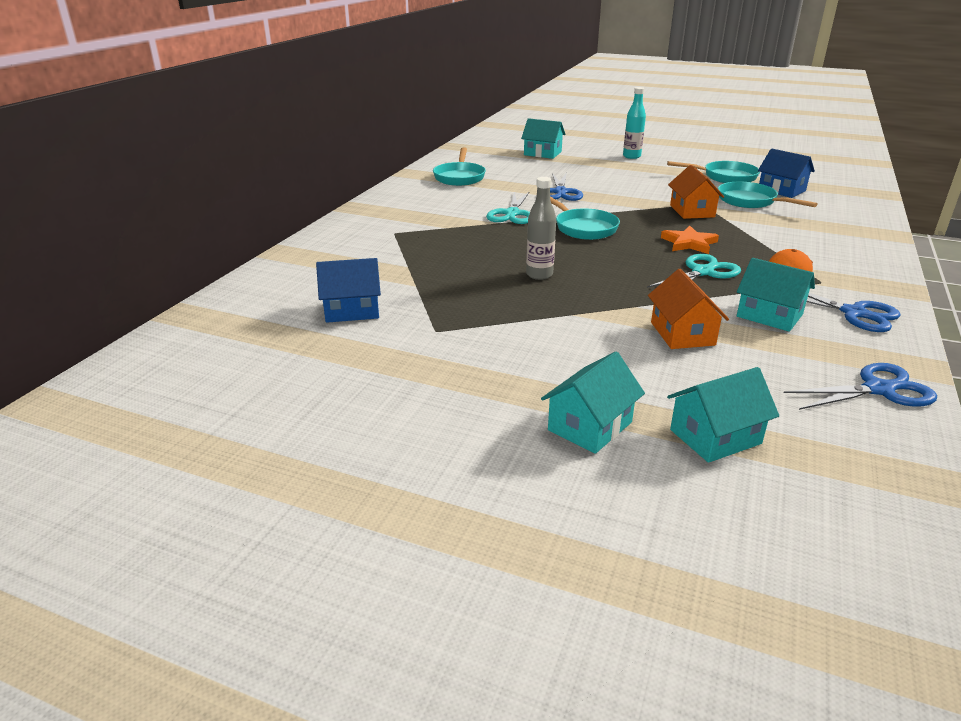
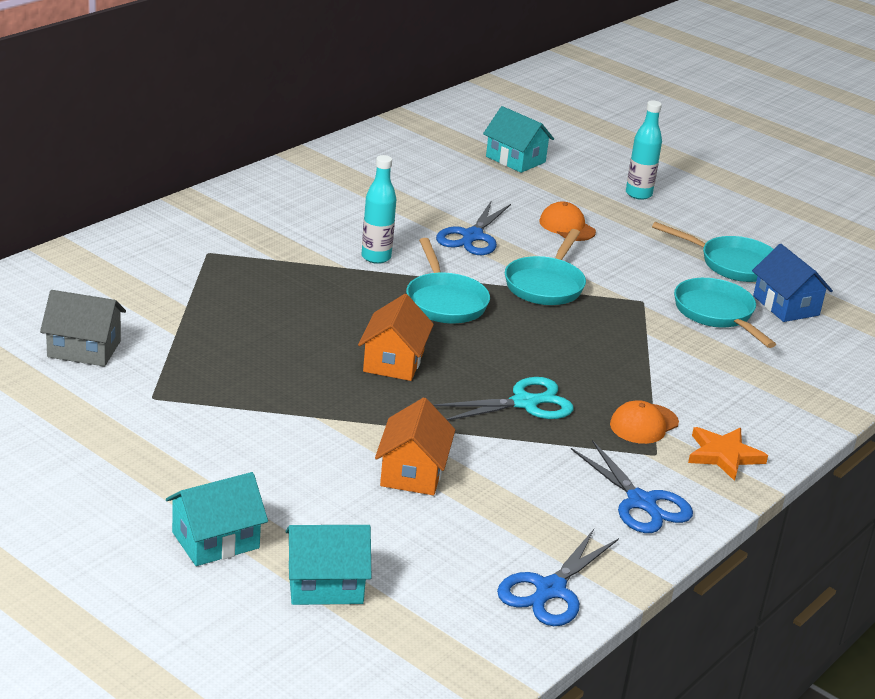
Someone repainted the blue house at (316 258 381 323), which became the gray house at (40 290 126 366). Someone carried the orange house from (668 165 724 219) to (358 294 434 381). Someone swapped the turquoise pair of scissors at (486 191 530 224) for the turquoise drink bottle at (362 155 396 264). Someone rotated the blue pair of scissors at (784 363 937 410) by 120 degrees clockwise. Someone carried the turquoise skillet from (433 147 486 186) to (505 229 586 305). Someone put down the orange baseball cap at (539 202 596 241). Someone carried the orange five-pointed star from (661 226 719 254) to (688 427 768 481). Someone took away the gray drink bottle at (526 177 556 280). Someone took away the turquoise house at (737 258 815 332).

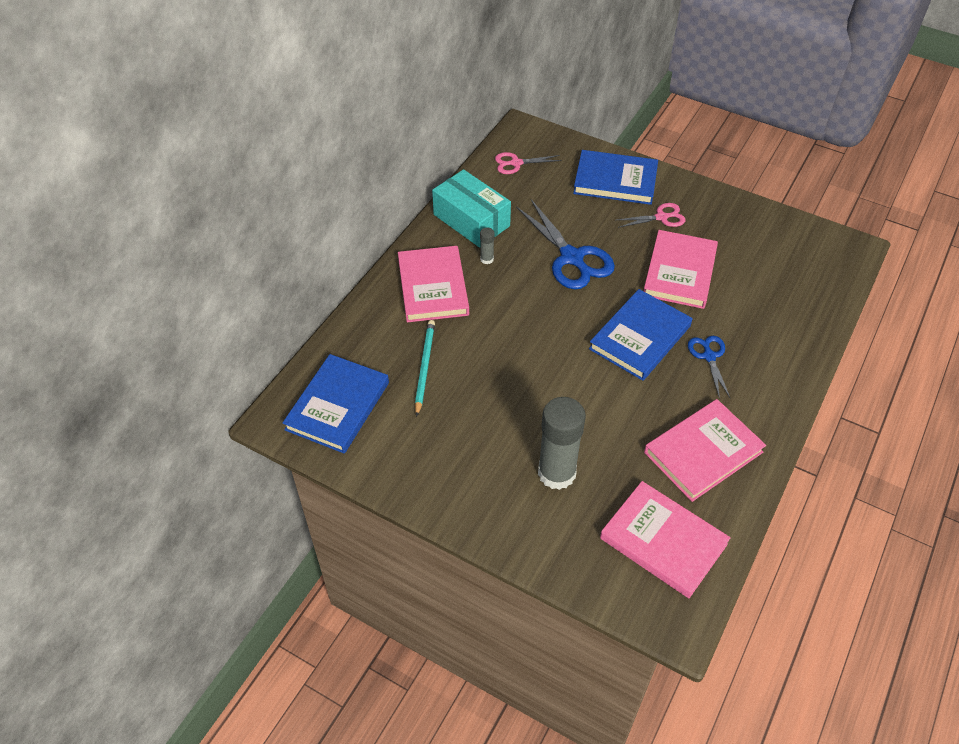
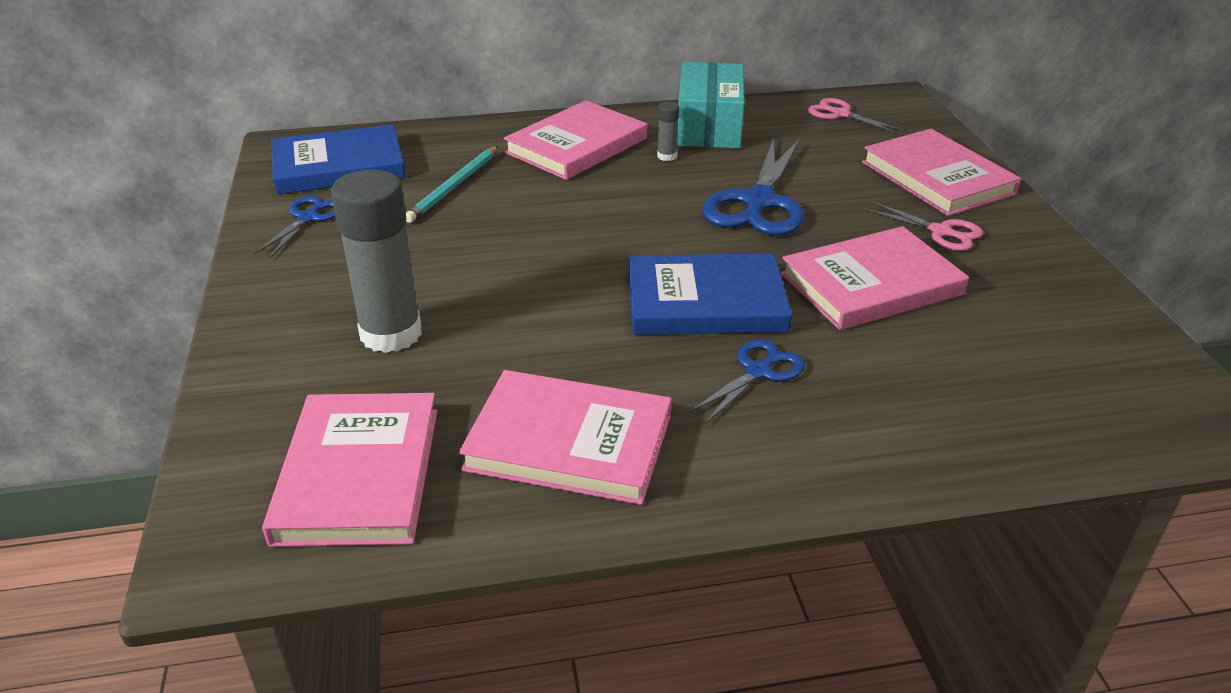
Someone put down the blue pair of scissors at (254 196 335 259). Someone rotated the turquoise wooden pencil at (415 320 435 417) by 150 degrees clockwise. Someone repainted the blue hardback at (573 150 658 205), which became the pink hardback at (862 129 1021 216).

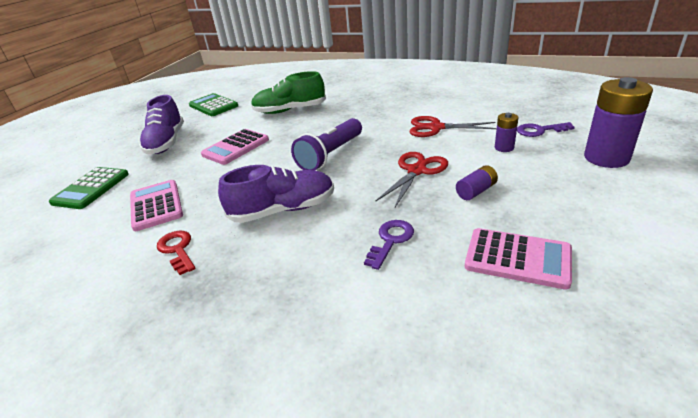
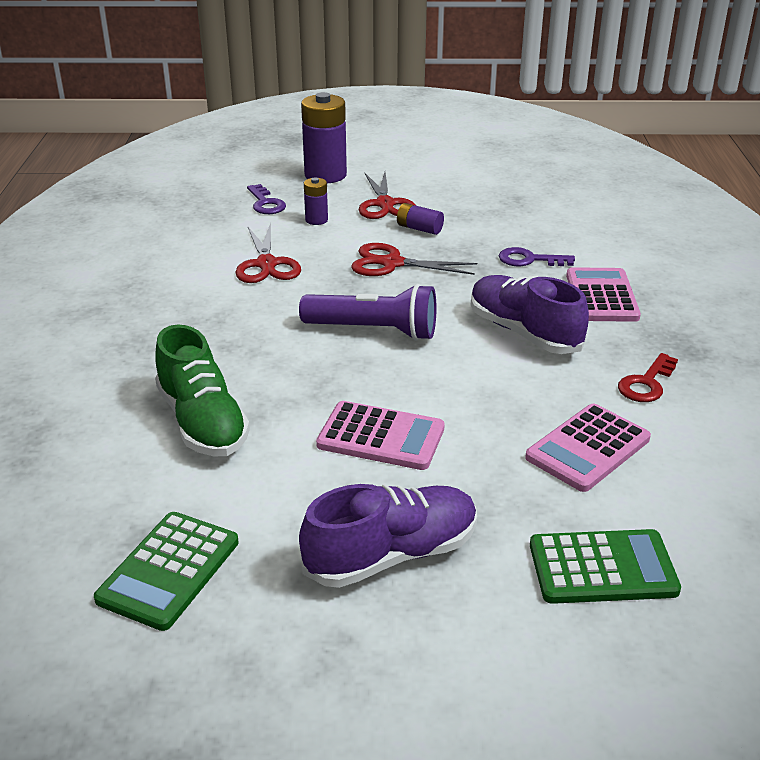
Someone put down the crimson pair of scissors at (359 172 416 219). Someone carried the pink adding machine from (465 228 572 290) to (566 267 641 322).

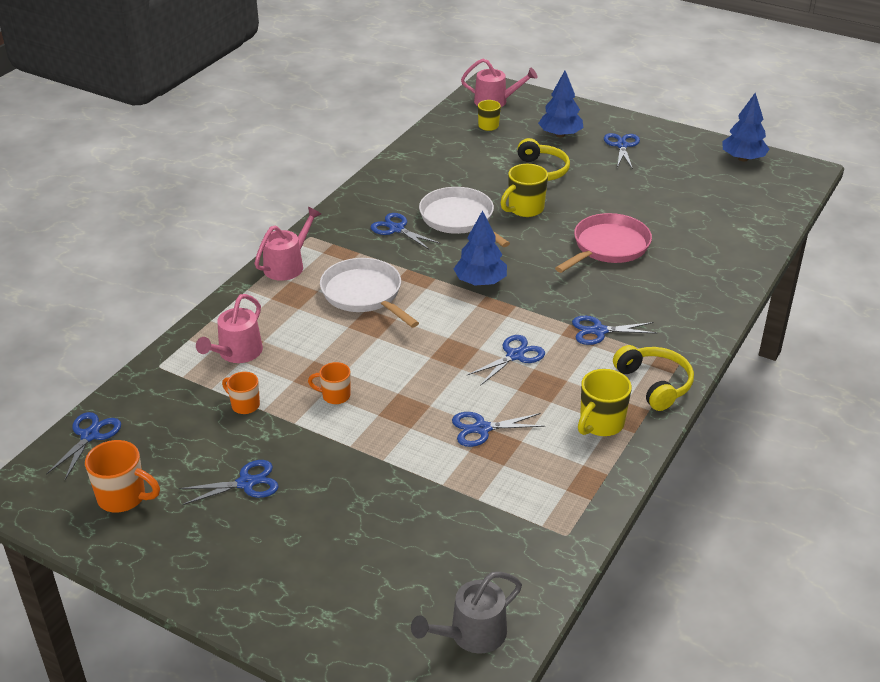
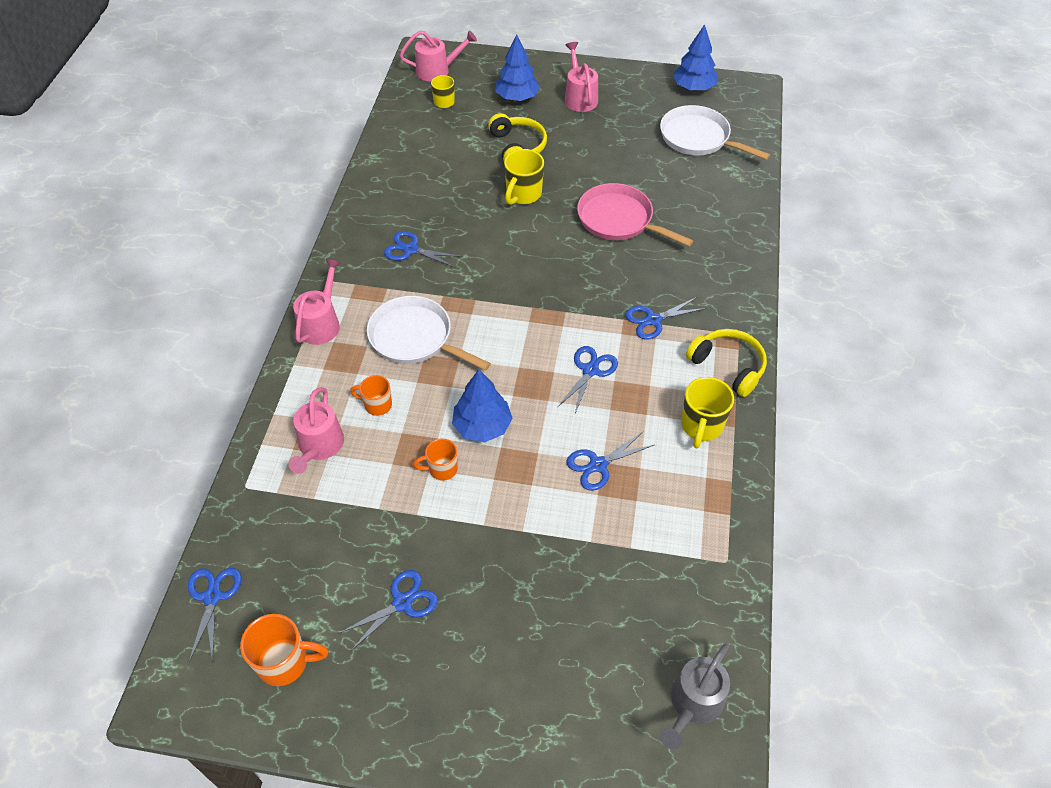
Someone carried the orange tea mug from (222 372 260 414) to (350 375 392 416). Someone carried the blue fir tree from (454 210 507 286) to (452 369 513 442). Someone swapped the blue pair of scissors at (604 133 640 169) for the pink sprinkling can at (565 42 598 112). Someone rotated the pink skillet at (555 213 652 273) by 75 degrees counterclockwise. Someone carried the white skillet from (419 187 510 247) to (660 105 770 160).

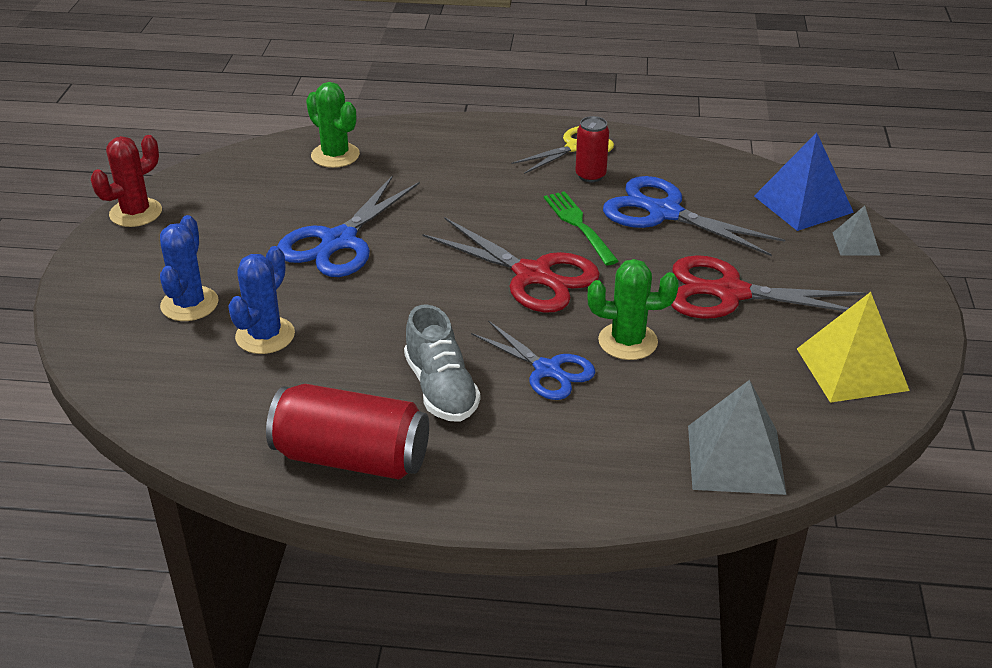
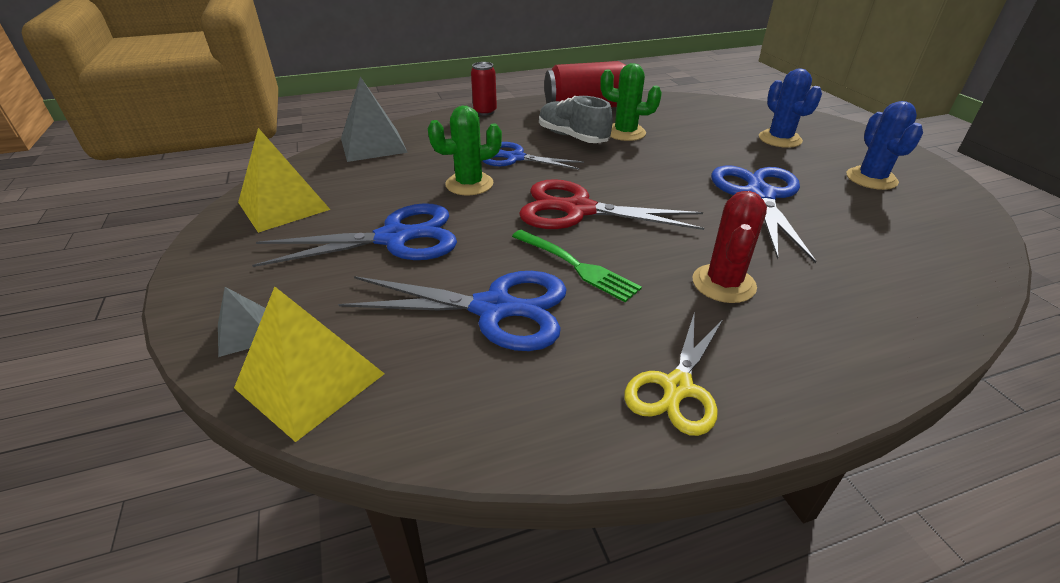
Someone repainted the blue pyramid shape at (754 133 854 231), which became the yellow pyramid shape at (234 286 385 442). Someone repainted the crimson pair of scissors at (671 255 866 319), which became the blue pair of scissors at (252 203 457 267). Someone carried the crimson soda can from (575 116 609 182) to (471 62 497 116). Someone carried the leaf-green prickly plant from (306 82 360 168) to (600 63 662 141). Someone carried the crimson prickly plant from (91 135 162 227) to (692 191 767 303). Someone carried the blue prickly plant from (228 246 295 354) to (846 101 923 190).

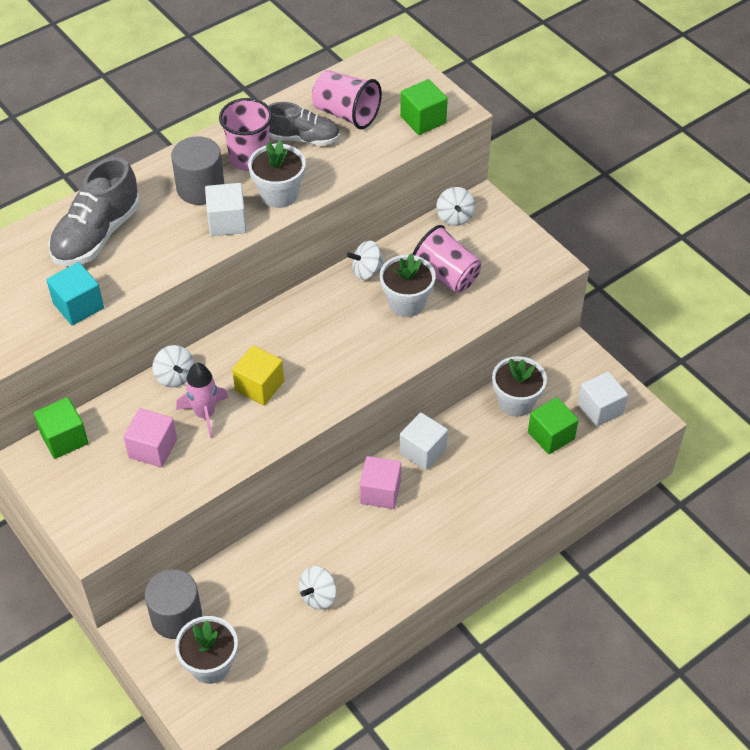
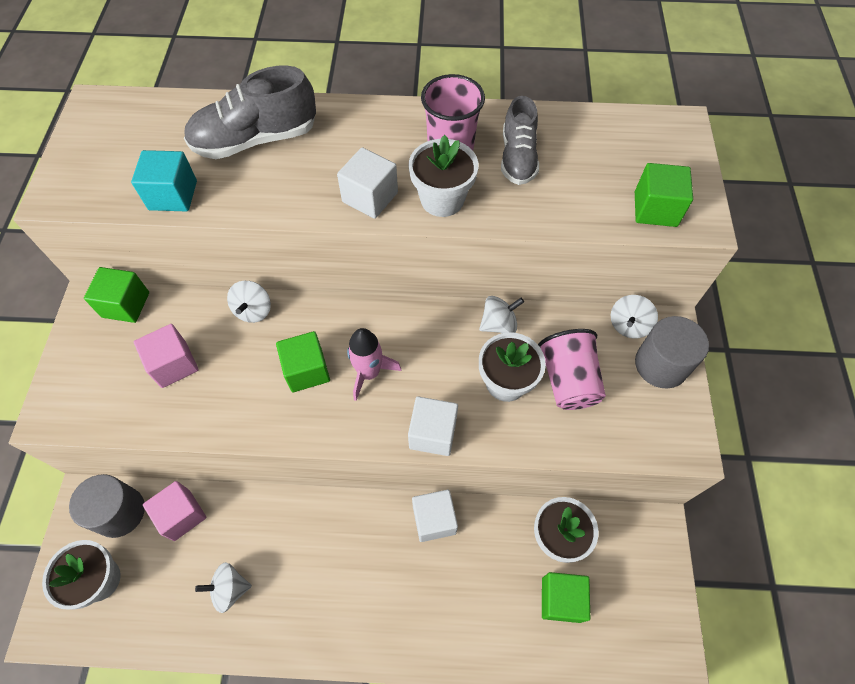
Someone carried the pink cube from (360 456 401 509) to (143 481 206 541). Someone repainted the yellow cube at (232 345 284 405), which became the leaf-green cube at (276 331 330 392). Someone carried the pink toy rocket from (176 363 228 438) to (347 328 402 401). Someone carried the white cube from (577 371 628 427) to (408 396 458 456). Someone rotated the white toy top at (347 241 385 280) by 135 degrees clockwise. Someone rotated the gray sneaker at (268 102 340 146) by 45 degrees clockwise. Someone carried the gray solid cylinder from (171 136 224 205) to (635 316 709 389). Someone took away the pink cup at (312 70 382 129).

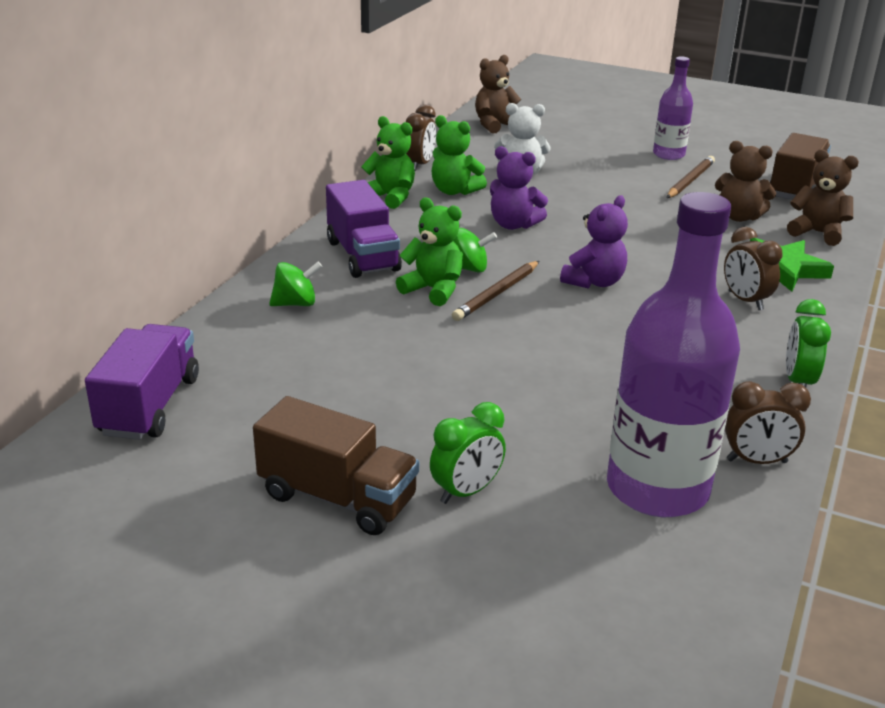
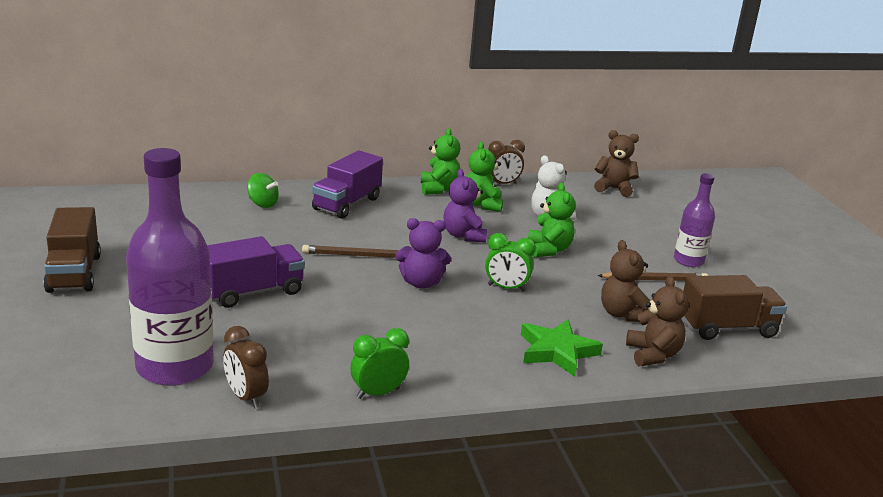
Someone carried the royal purple toy truck from (85 324 199 440) to (207 236 305 308). Someone carried the leaf-green bedside clock from (430 402 506 504) to (485 233 536 292). Someone carried the leaf-green teddy bear from (396 198 463 306) to (528 183 576 257). Someone took away the leaf-green toy top at (454 228 497 273). Someone took away the russet bedside clock at (724 227 782 310).

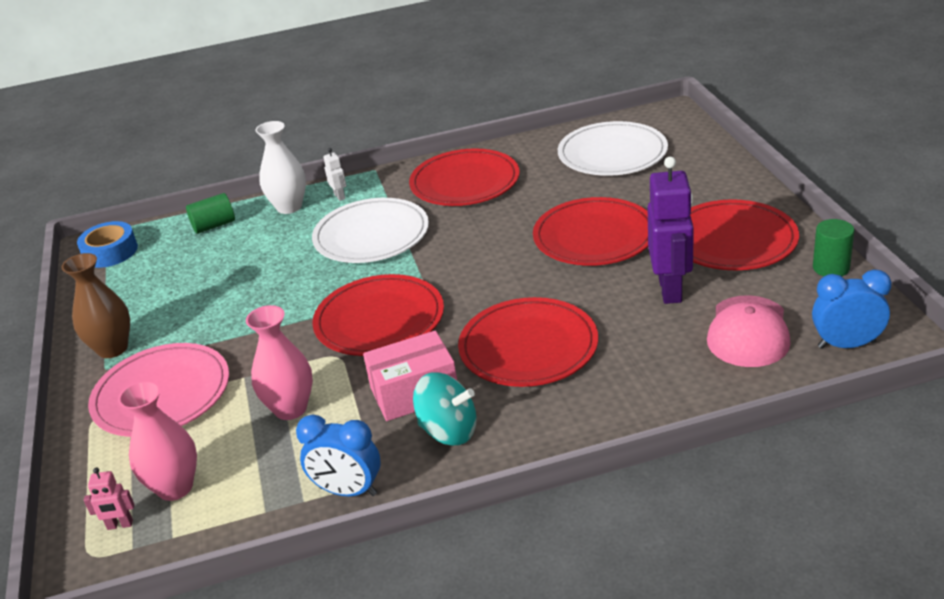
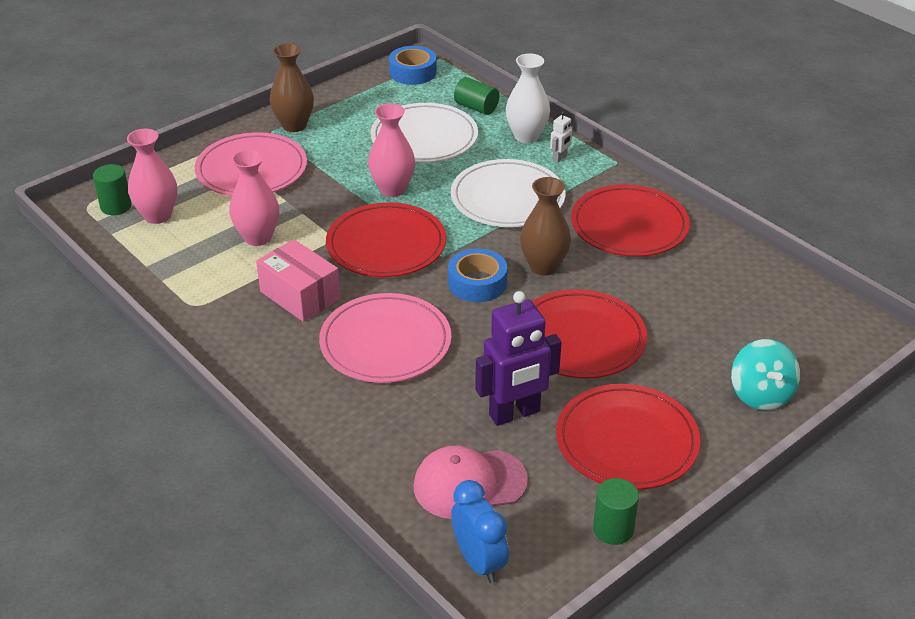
Someone swapped the pink robot at (84 468 135 530) for the leaf-green solid cylinder at (93 164 132 215). Someone repainted the crimson dinner plate at (458 297 598 387), which became the pink dinner plate at (319 293 451 383). Someone put down the pink vase at (368 103 415 197). Someone carried the white dinner plate from (558 121 668 176) to (371 103 478 163). Someone put down the blue sticky tape at (448 248 507 302). Someone put down the russet vase at (520 177 571 276). Someone carried the turquoise toy top from (413 372 477 445) to (731 339 800 410). Someone took away the blue bedside clock at (296 414 381 496).

